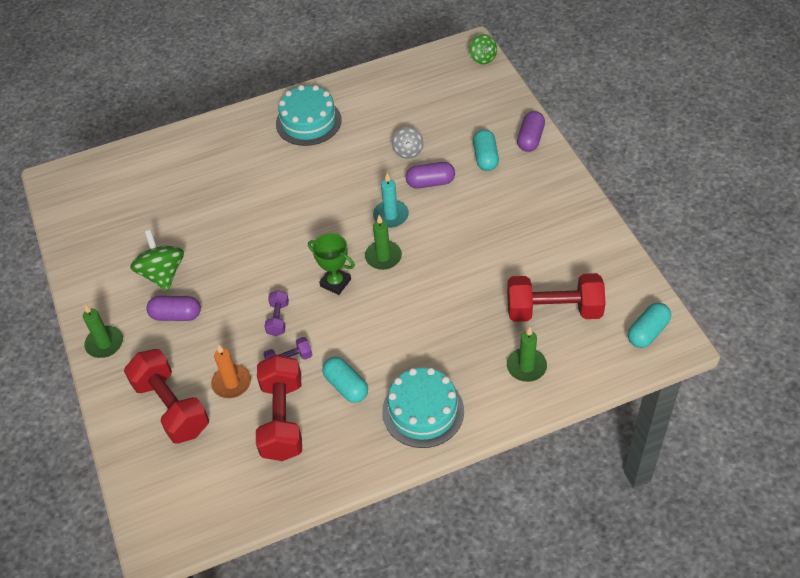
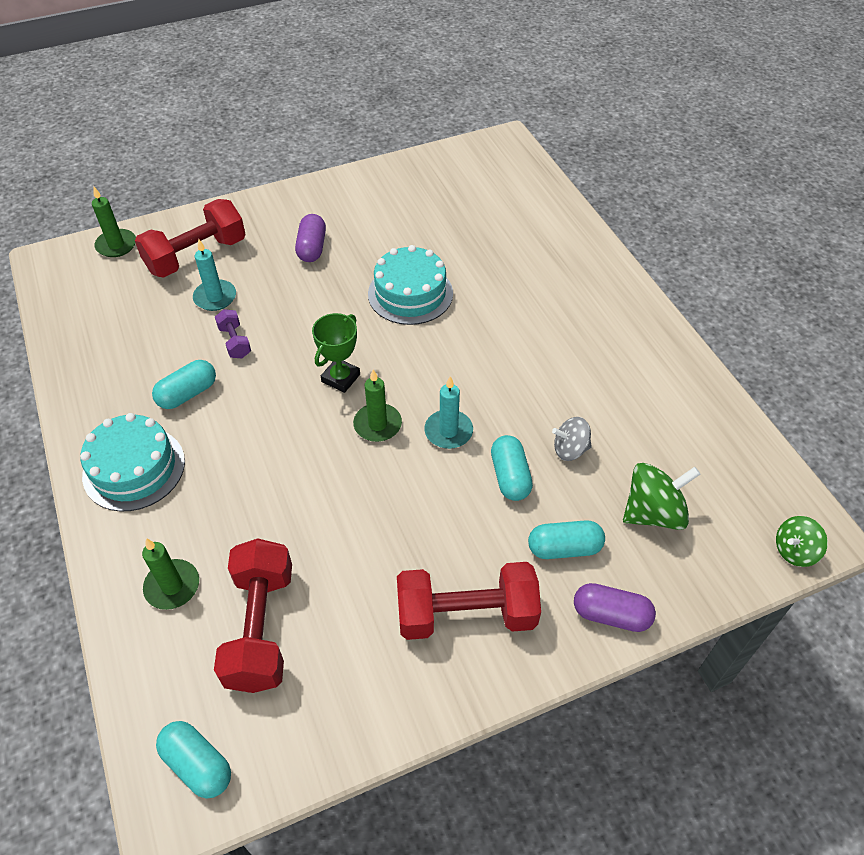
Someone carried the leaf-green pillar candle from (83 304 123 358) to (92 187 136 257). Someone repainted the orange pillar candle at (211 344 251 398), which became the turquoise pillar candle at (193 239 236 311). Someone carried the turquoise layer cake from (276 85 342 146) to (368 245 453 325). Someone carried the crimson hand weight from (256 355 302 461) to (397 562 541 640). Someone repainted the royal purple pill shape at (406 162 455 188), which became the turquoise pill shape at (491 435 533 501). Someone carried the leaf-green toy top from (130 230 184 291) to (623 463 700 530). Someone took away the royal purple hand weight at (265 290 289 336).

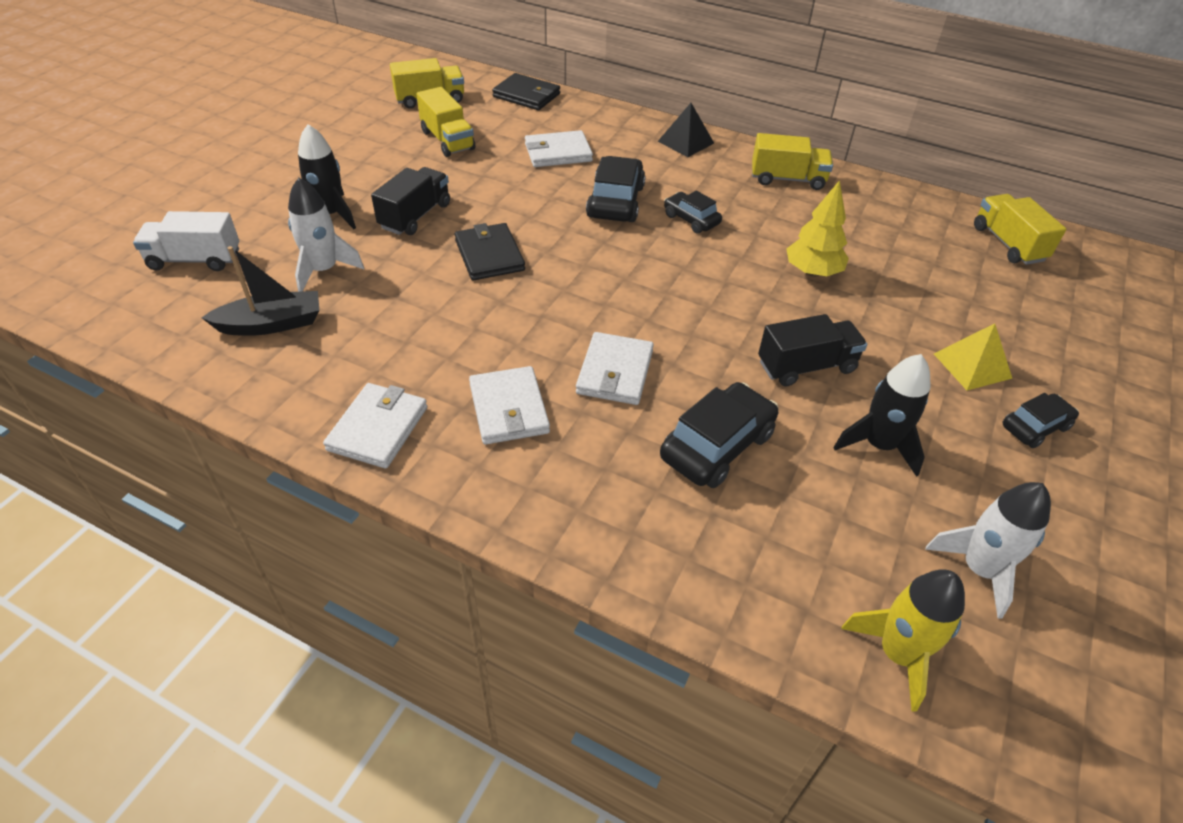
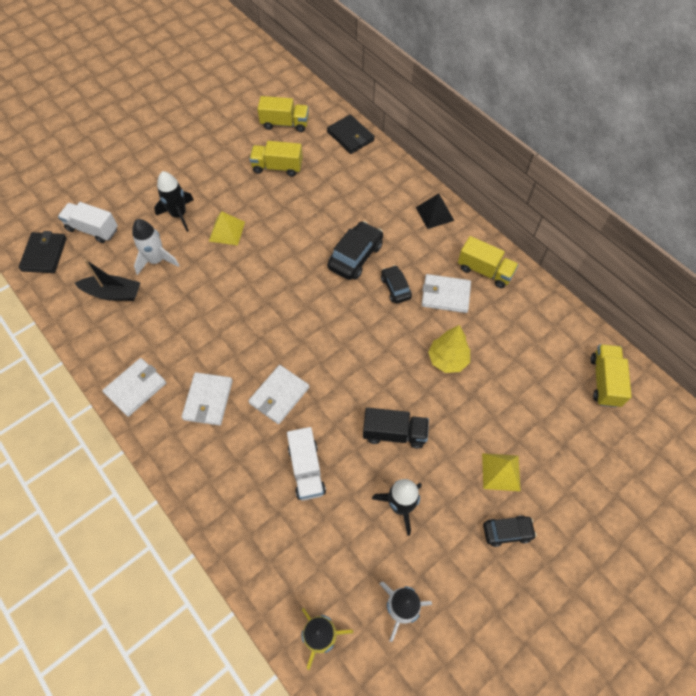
Someone carried the jet-black card wallet from (455 223 525 281) to (18 231 67 273). Someone swapped the jet-black toy truck at (371 167 450 235) for the yellow pyramid shape at (209 211 245 246). Someone rotated the yellow toy truck at (416 87 475 157) by 105 degrees clockwise. Someone swapped the jet-black automobile at (660 382 778 488) for the white toy truck at (287 427 326 501). Someone carried the white card wallet from (525 130 593 167) to (422 274 471 313).

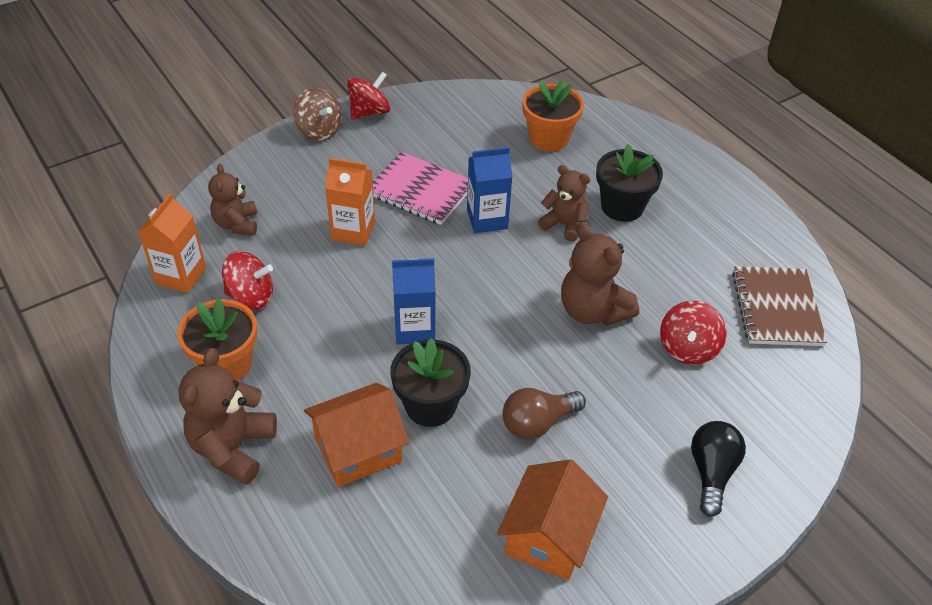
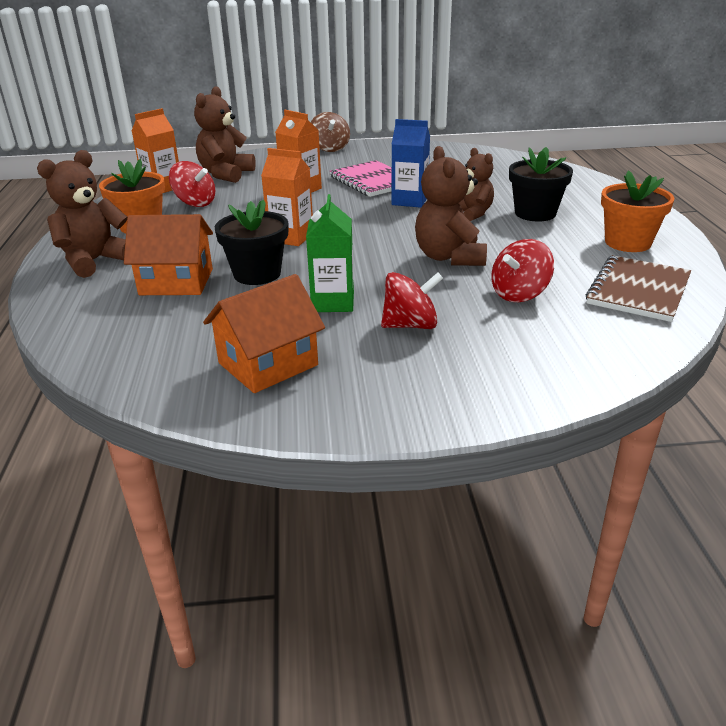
Someone scaled the russet teddy bear at (208 164 257 235) by 1.51. Someone repainted the blue milk carton at (392 258 436 345), which became the orange milk carton at (261 148 313 246). Someone swapped the russet bulb at (503 388 586 440) for the leaf-green milk carton at (306 194 354 312). Someone carried the crimson toy top from (347 71 390 120) to (381 272 443 329). Someone carried the orange plant pot from (522 80 584 152) to (601 170 674 252). Someone took away the jet-black bulb at (691 421 746 517).

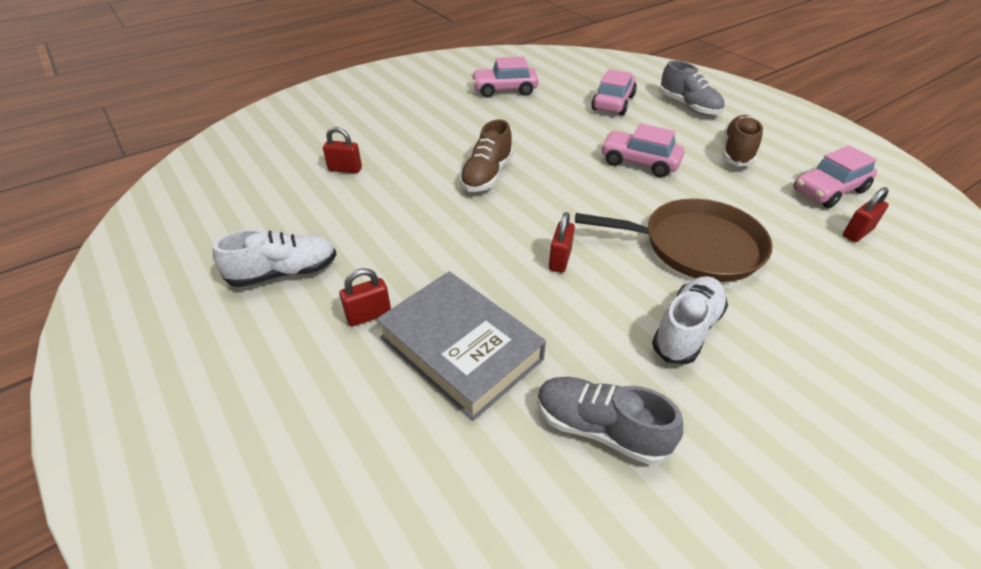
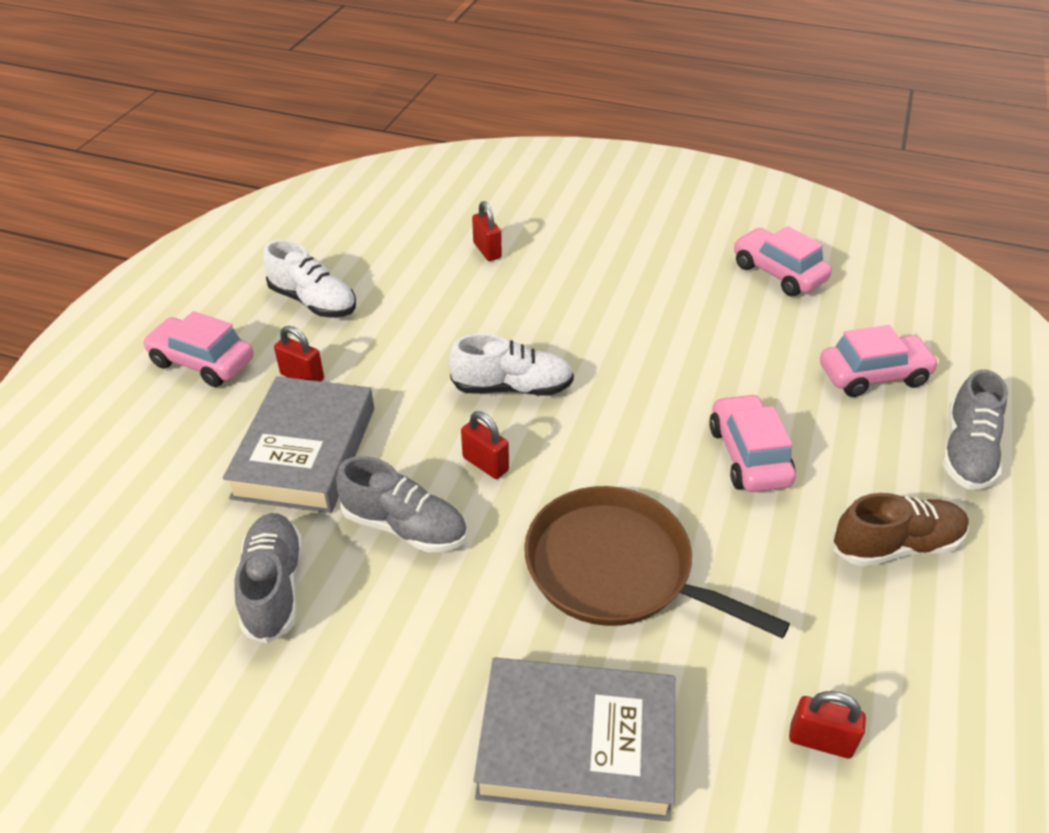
Someone carried the pink automobile from (794 146 877 208) to (142 311 254 387). Someone put down the gray sneaker at (336 456 467 552). Someone carried the white sneaker from (652 276 728 364) to (449 333 574 396). Someone rotated the crimson lock at (549 212 575 273) by 60 degrees clockwise. Someone put down the gray hardback at (474 658 675 821). Someone rotated the russet skillet at (575 198 773 282) by 150 degrees clockwise. Someone took away the russet sneaker at (460 119 513 192).

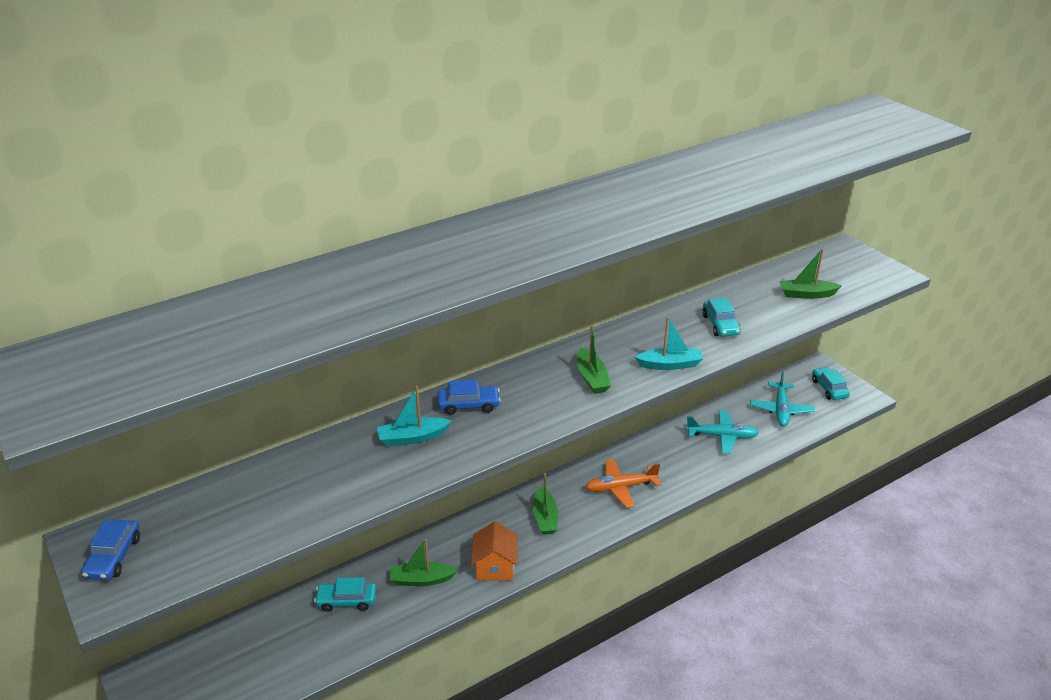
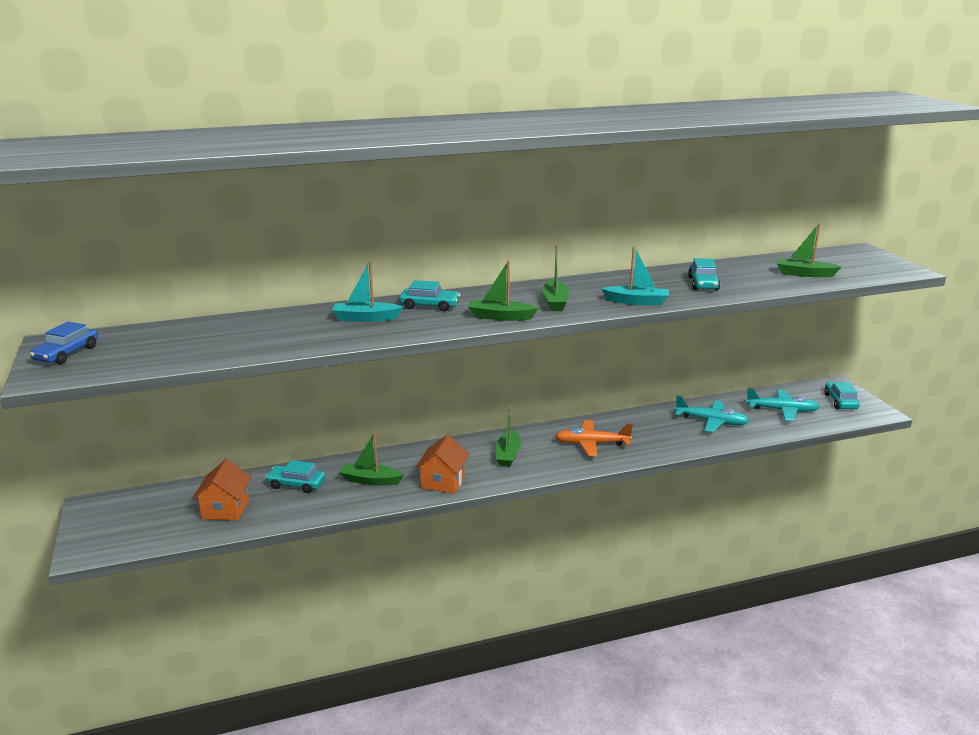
Someone put down the orange house at (192 459 251 521). Someone repainted the blue automobile at (438 380 501 415), which became the turquoise automobile at (399 280 460 311). Someone put down the leaf-green boat at (468 260 538 321). Someone rotated the turquoise plane at (750 372 815 427) by 105 degrees counterclockwise.

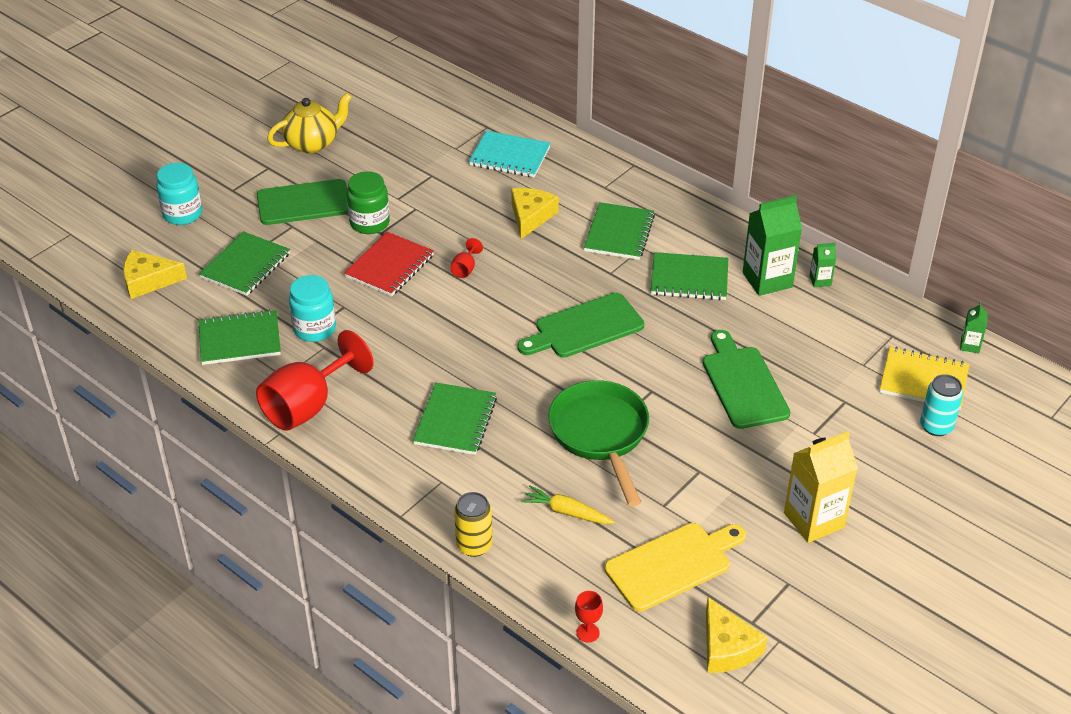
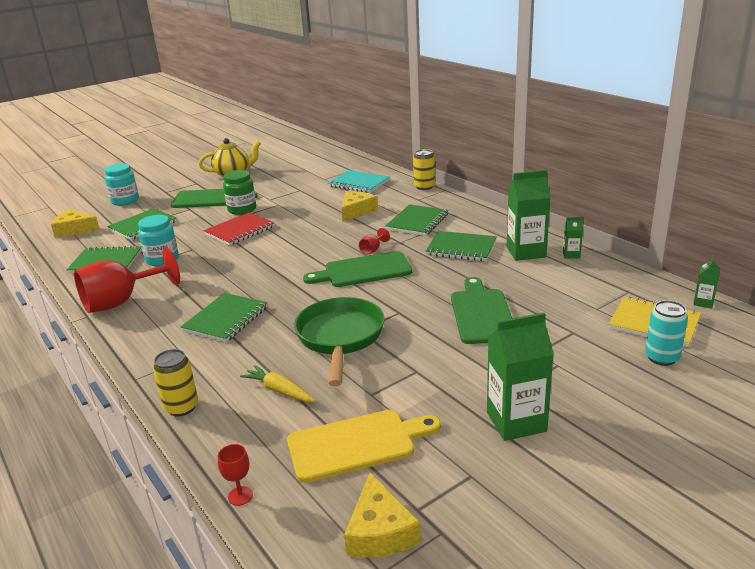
Someone carried the crimson wine glass from (450 238 483 278) to (359 228 390 254). Someone put down the yellow soda can at (413 149 435 190). Someone repainted the yellow milk carton at (784 431 858 543), which became the leaf-green milk carton at (487 313 554 441).

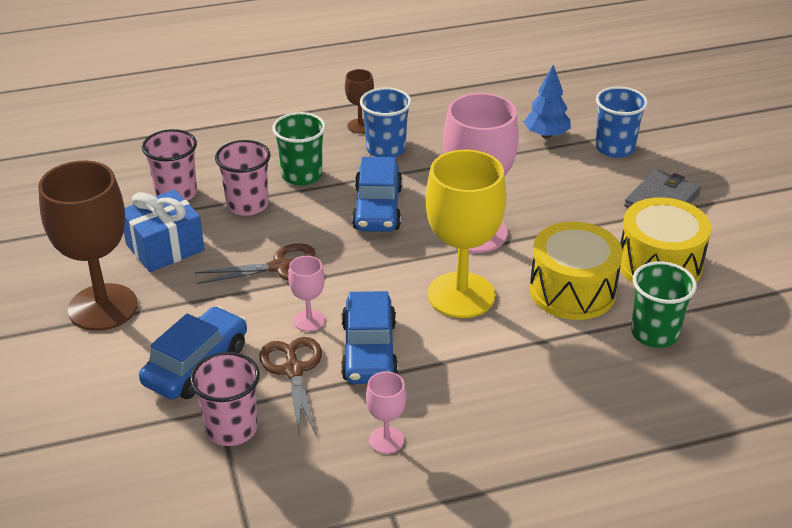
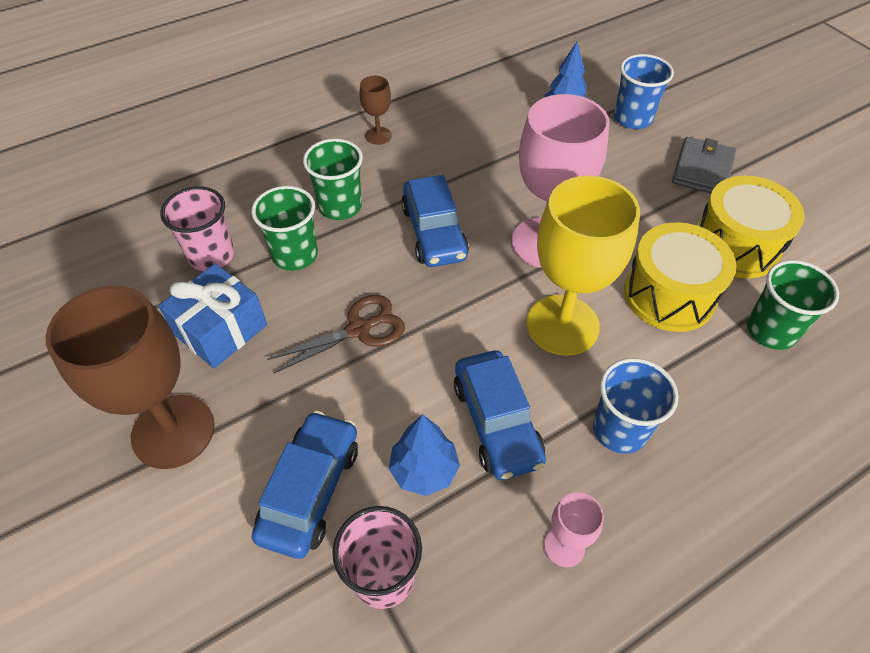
Someone repainted the pink cup at (215 140 270 216), which became the leaf-green cup at (252 186 318 271). Someone swapped the russet pair of scissors at (259 337 322 435) for the blue fir tree at (389 414 460 496). Someone carried the blue cup from (360 87 412 157) to (593 358 679 454). Someone took away the pink wine glass at (288 256 325 331).

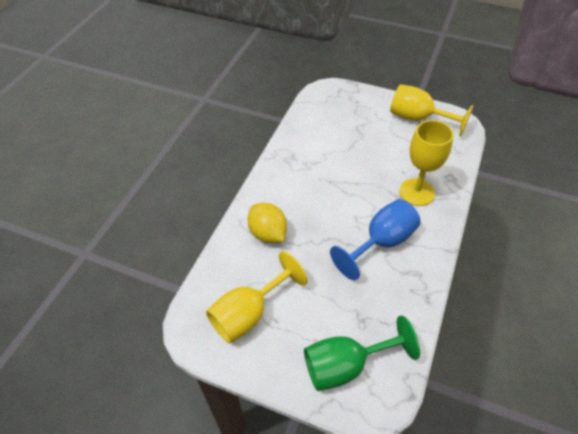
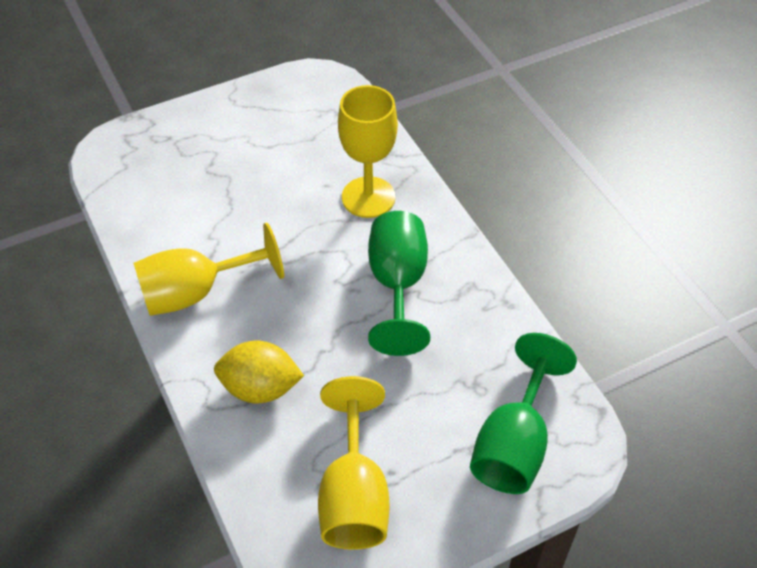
Someone carried the yellow wine glass from (390 84 473 136) to (134 223 284 316). Someone repainted the blue wine glass at (330 199 421 280), which became the leaf-green wine glass at (368 211 430 356).

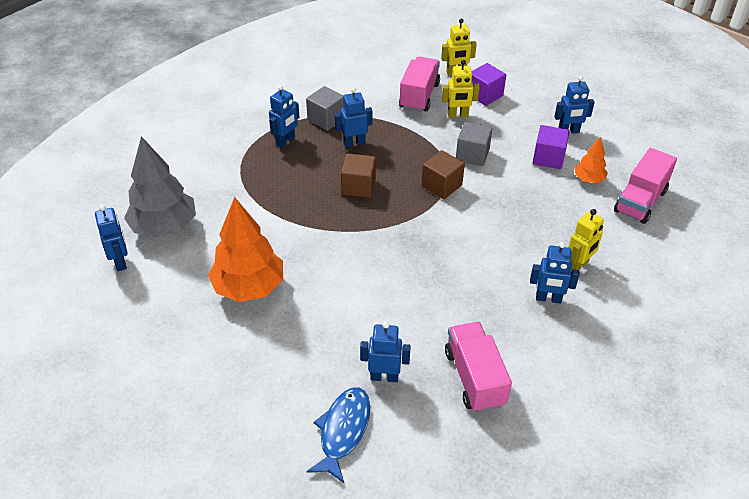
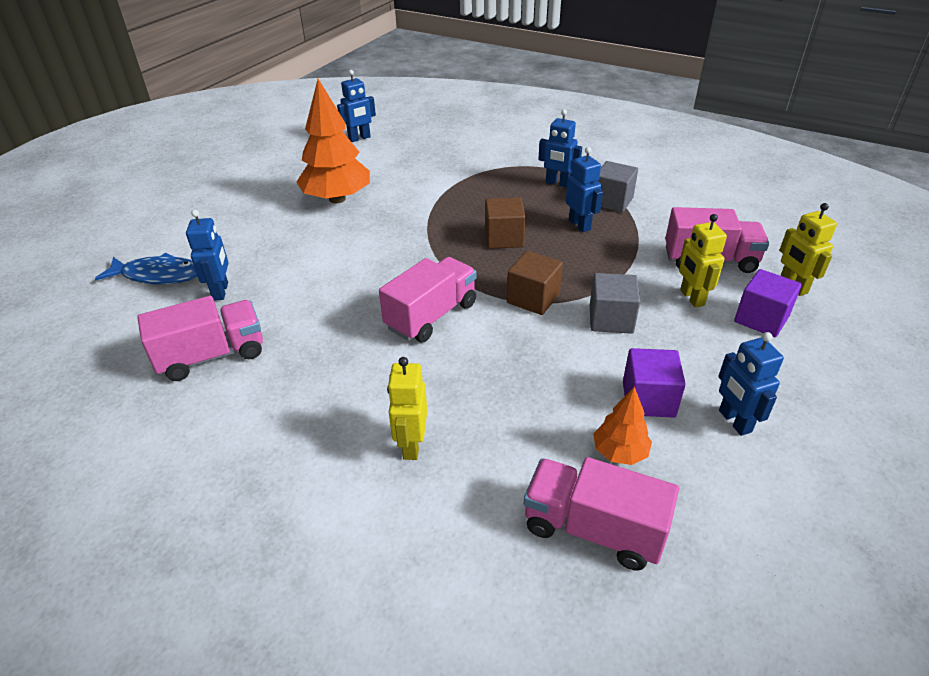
Someone put down the pink toy truck at (379 257 477 342). Someone rotated the yellow robot at (568 209 604 272) by 60 degrees clockwise. Someone took away the gray fir tree at (124 136 196 238). Someone took away the blue robot at (530 242 580 304).

